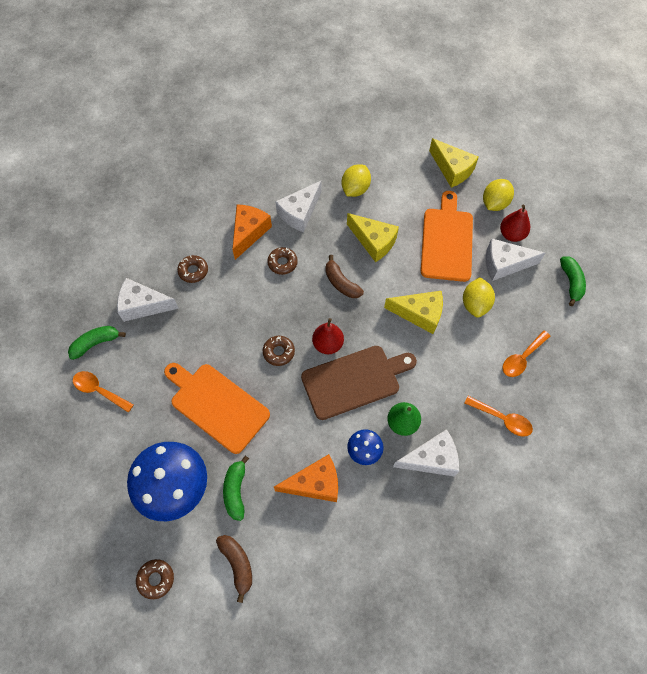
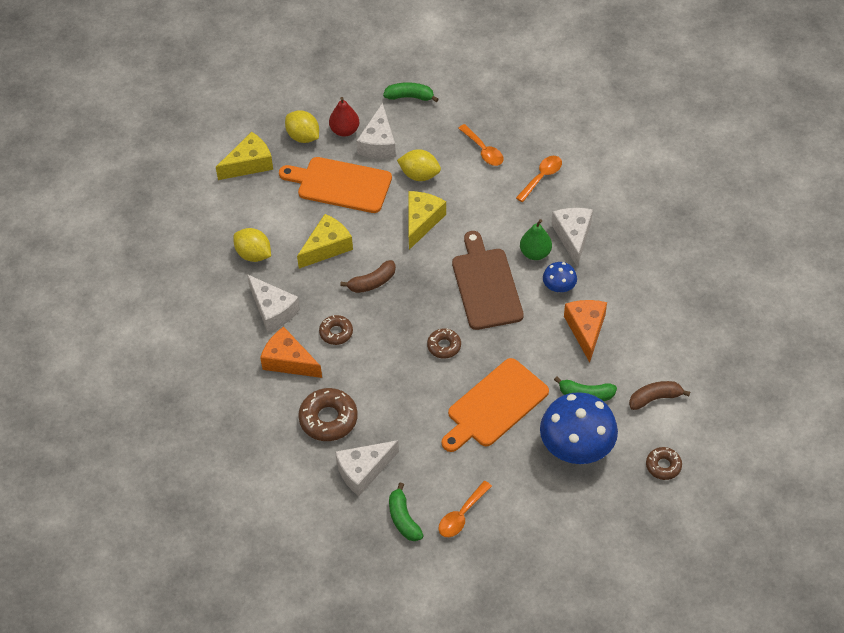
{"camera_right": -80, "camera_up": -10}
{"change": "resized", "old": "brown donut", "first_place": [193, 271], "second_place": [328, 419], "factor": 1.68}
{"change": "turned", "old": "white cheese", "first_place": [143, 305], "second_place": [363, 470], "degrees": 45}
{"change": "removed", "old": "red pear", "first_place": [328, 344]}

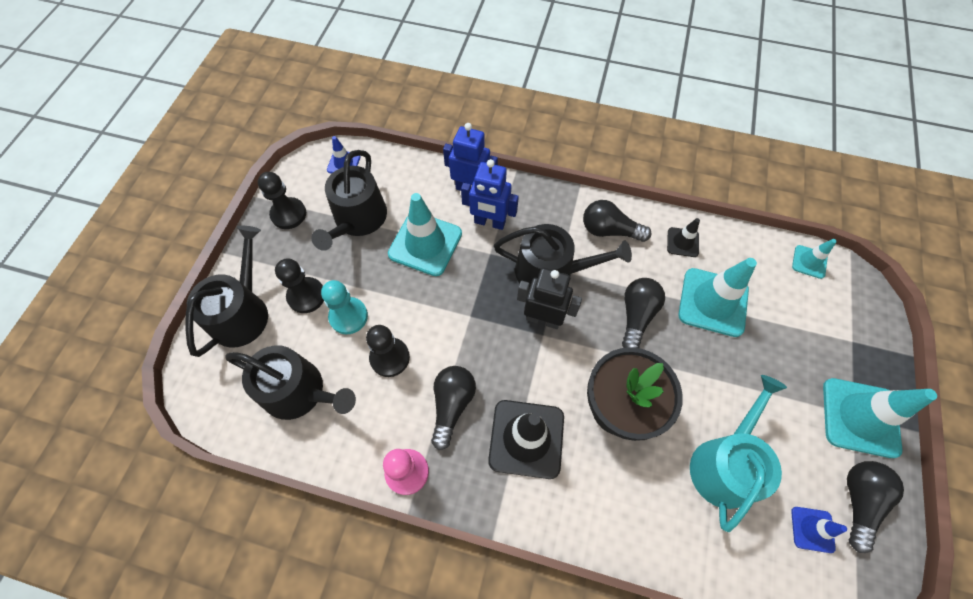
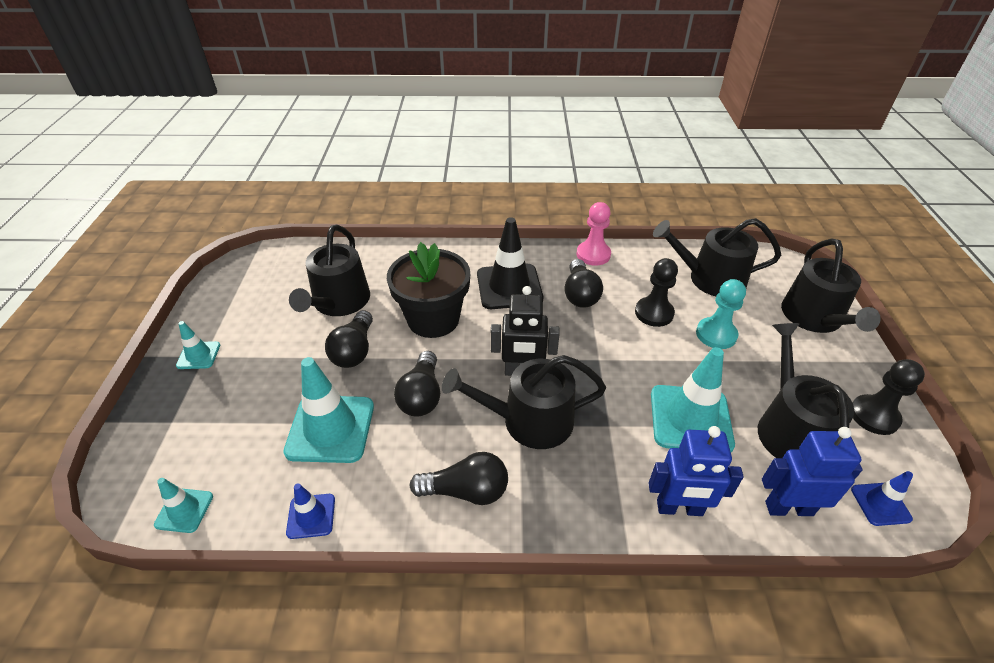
{"camera_right": 165, "camera_up": -20}
{"change": "resized", "old": "turquoise traffic cone", "first_place": [860, 417], "second_place": [198, 355], "factor": 0.51}
{"change": "moved", "old": "blue traffic cone", "first_place": [812, 529], "second_place": [311, 516]}
{"change": "recoloured", "old": "turquoise watering can", "new": "black watering can", "first_place": [725, 463], "second_place": [339, 302]}
{"change": "moved", "old": "black light bulb", "first_place": [858, 501], "second_place": [354, 351]}
{"change": "moved", "old": "blue robot", "first_place": [489, 222], "second_place": [788, 508]}
{"change": "removed", "old": "black pawn", "first_place": [306, 296]}
{"change": "removed", "old": "black traffic cone", "first_place": [682, 242]}

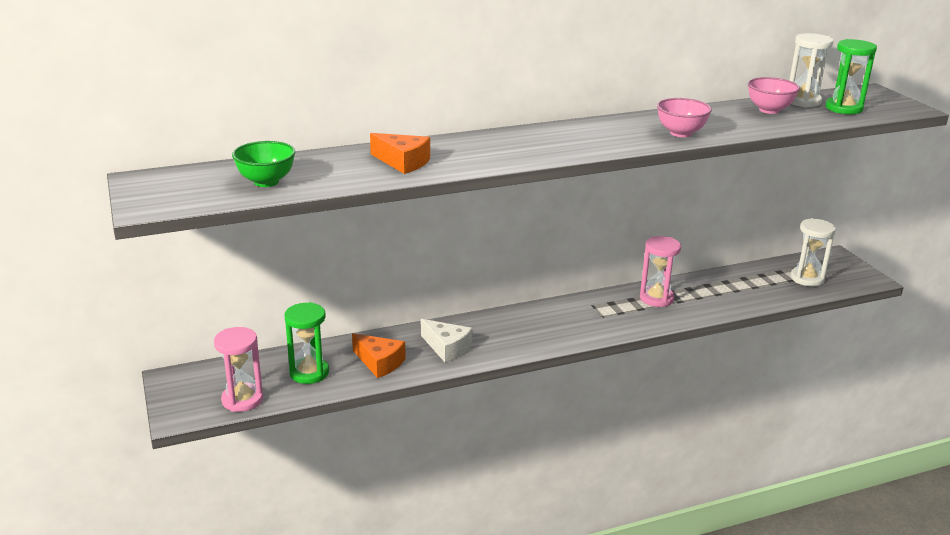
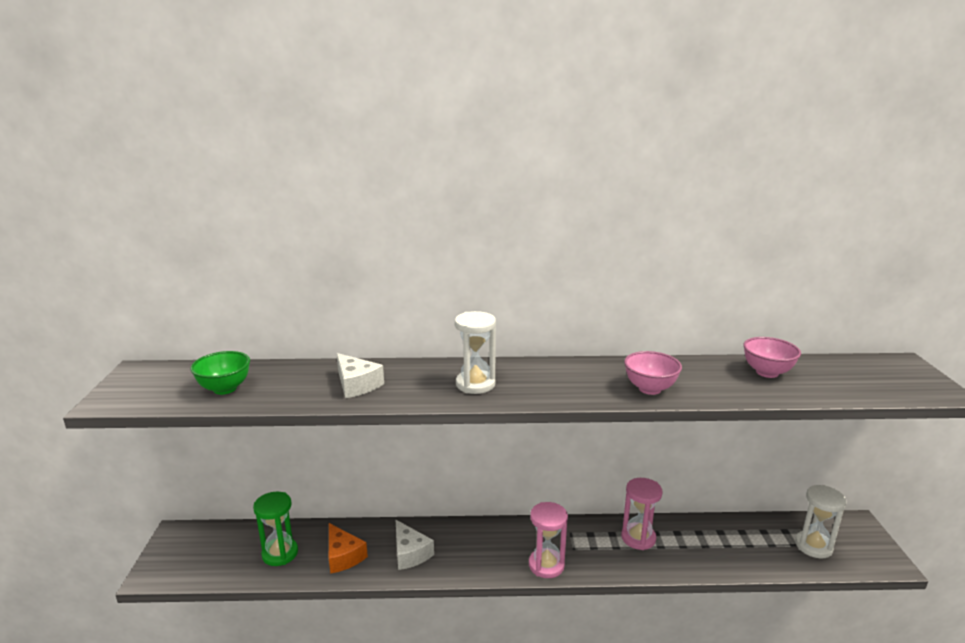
{"camera_right": 20, "camera_up": -5}
{"change": "recoloured", "old": "orange cheese", "new": "white cheese", "first_place": [403, 162], "second_place": [356, 385]}
{"change": "moved", "old": "white hourglass", "first_place": [802, 101], "second_place": [475, 384]}
{"change": "moved", "old": "pink hourglass", "first_place": [242, 400], "second_place": [546, 565]}
{"change": "removed", "old": "green hourglass", "first_place": [844, 108]}

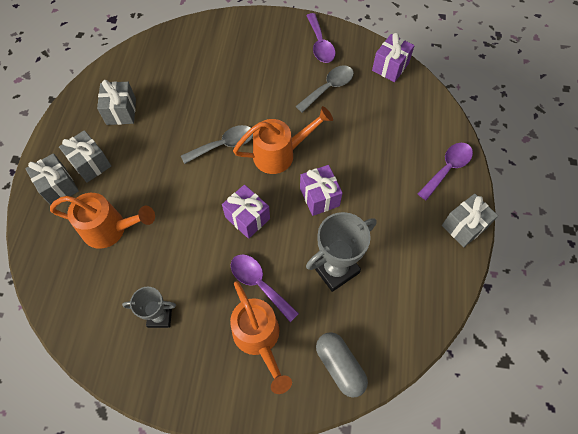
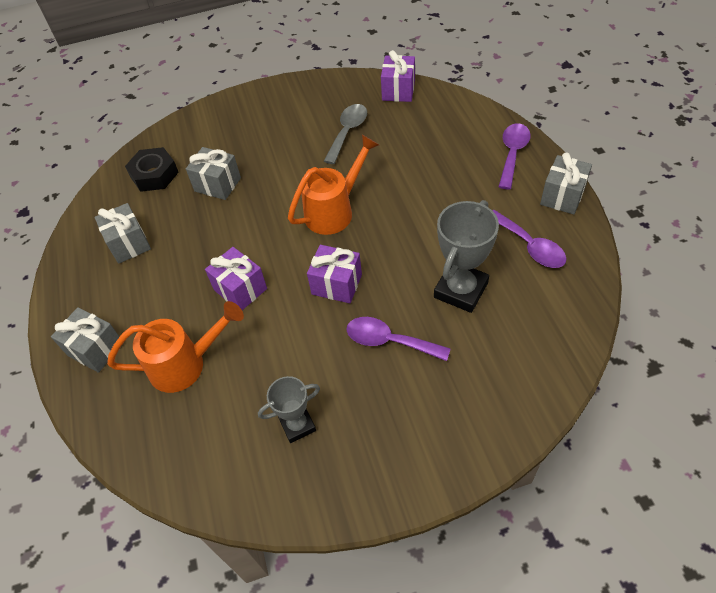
{"camera_right": -20, "camera_up": -10}
{"change": "added", "new": "black nut", "second_place": [154, 175]}
{"change": "moved", "old": "grey gift", "first_place": [90, 164], "second_place": [217, 184]}
{"change": "moved", "old": "purple gift", "first_place": [319, 197], "second_place": [240, 289]}
{"change": "moved", "old": "purple spoon", "first_place": [320, 44], "second_place": [530, 246]}
{"change": "removed", "old": "grey spoon", "first_place": [224, 145]}
{"change": "removed", "old": "orange watering can", "first_place": [259, 338]}
{"change": "removed", "old": "grey capsule", "first_place": [340, 366]}

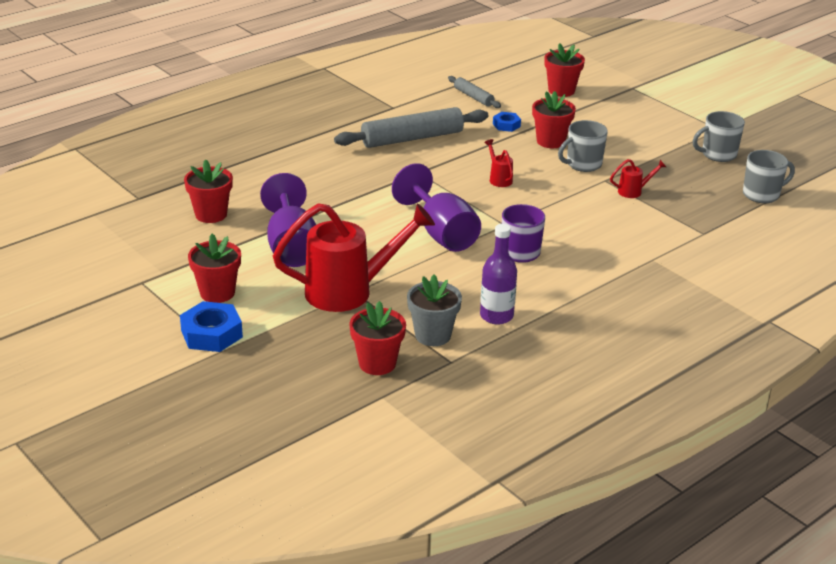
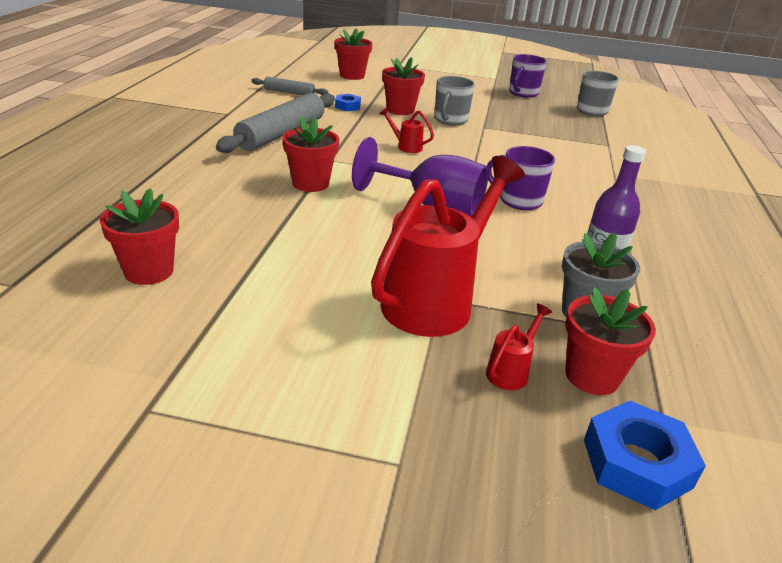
{"camera_right": -40, "camera_up": 0}
{"change": "moved", "old": "red flower pot", "first_place": [217, 293], "second_place": [310, 183]}
{"change": "moved", "old": "red watering can", "first_place": [634, 191], "second_place": [511, 371]}
{"change": "recoloured", "old": "grey mug", "new": "purple mug", "first_place": [718, 154], "second_place": [523, 93]}
{"change": "moved", "old": "blue nut", "first_place": [211, 334], "second_place": [637, 463]}
{"change": "removed", "old": "purple goblet", "first_place": [291, 247]}

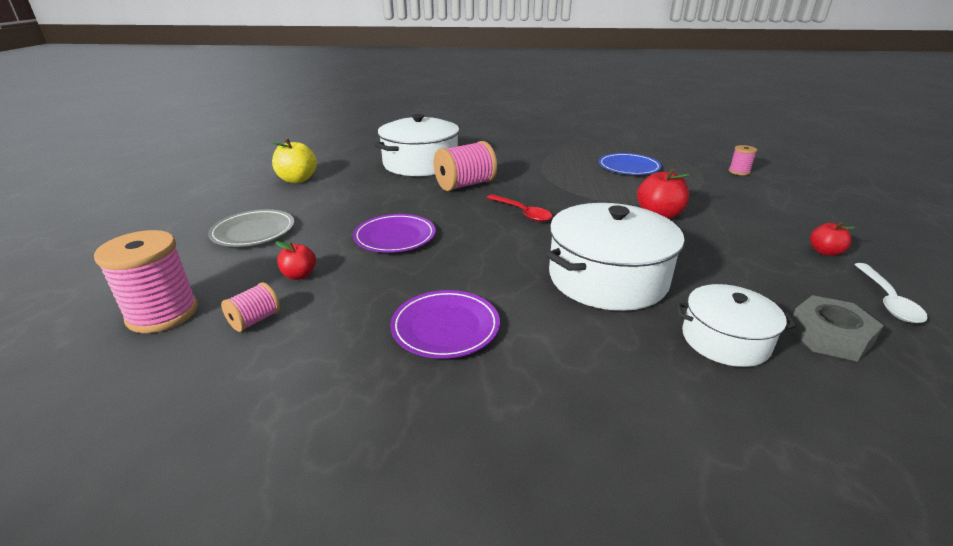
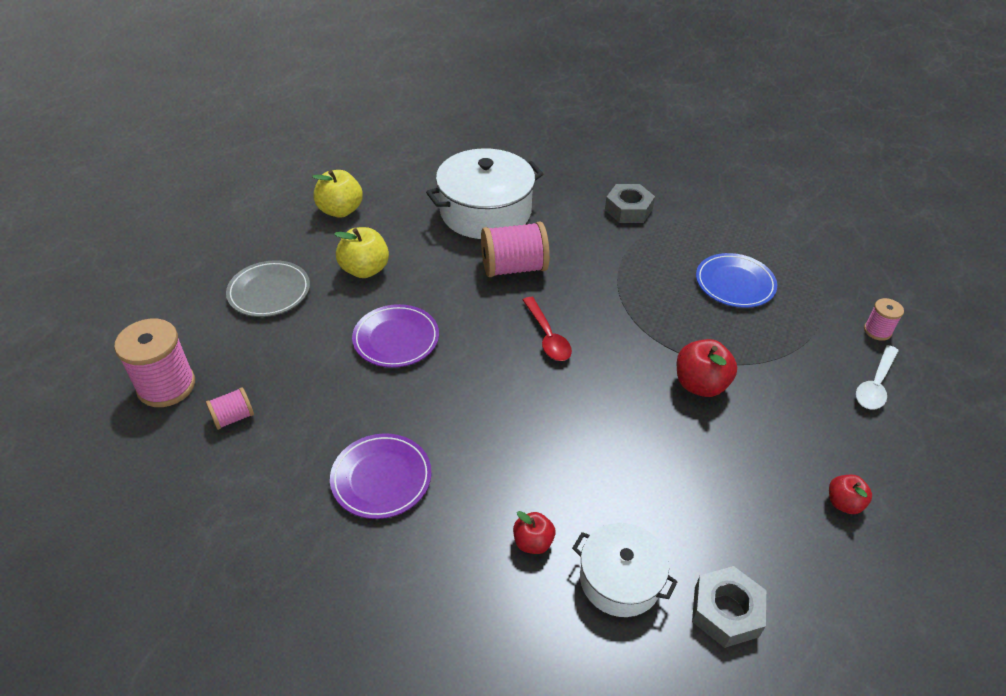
{"camera_right": 20, "camera_up": 15}
{"change": "added", "new": "yellow apple", "second_place": [365, 270]}
{"change": "moved", "old": "red apple", "first_place": [299, 275], "second_place": [533, 542]}
{"change": "added", "new": "grey nut", "second_place": [628, 209]}
{"change": "moved", "old": "white spoon", "first_place": [887, 300], "second_place": [875, 385]}
{"change": "removed", "old": "white pot", "first_place": [607, 278]}

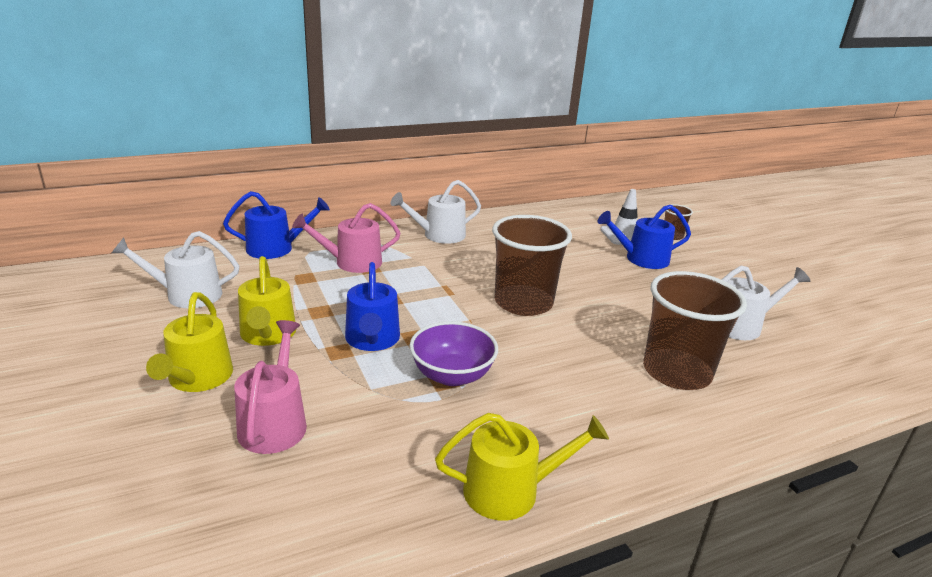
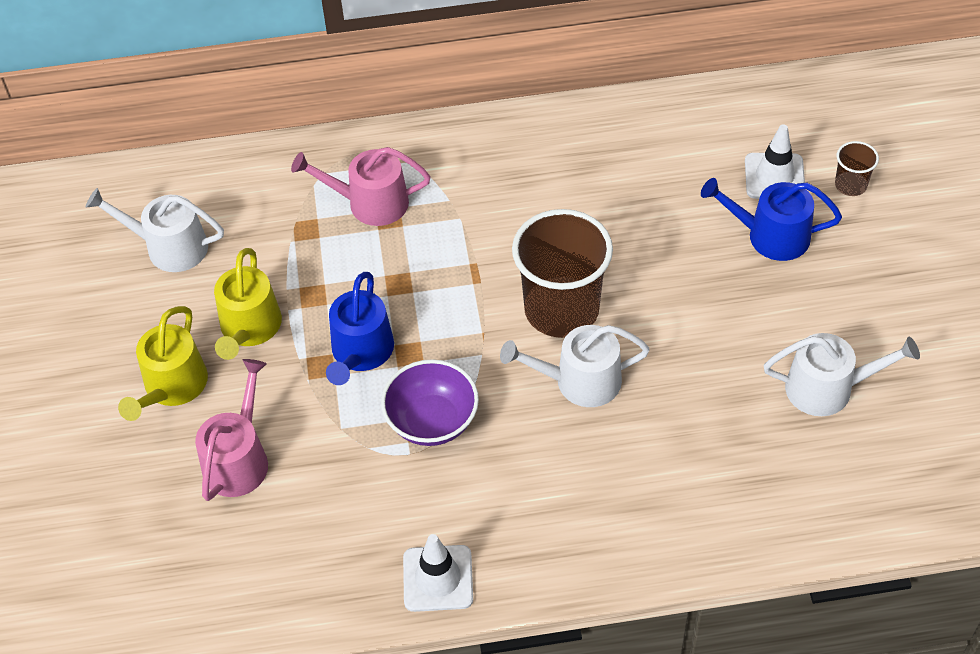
{"camera_right": 20, "camera_up": 25}
{"change": "replaced", "old": "yellow watering can", "new": "white traffic cone", "first_place": [510, 490], "second_place": [438, 578]}
{"change": "moved", "old": "white watering can", "first_place": [439, 235], "second_place": [579, 381]}
{"change": "removed", "old": "blue watering can", "first_place": [276, 248]}
{"change": "removed", "old": "brown cup", "first_place": [677, 372]}

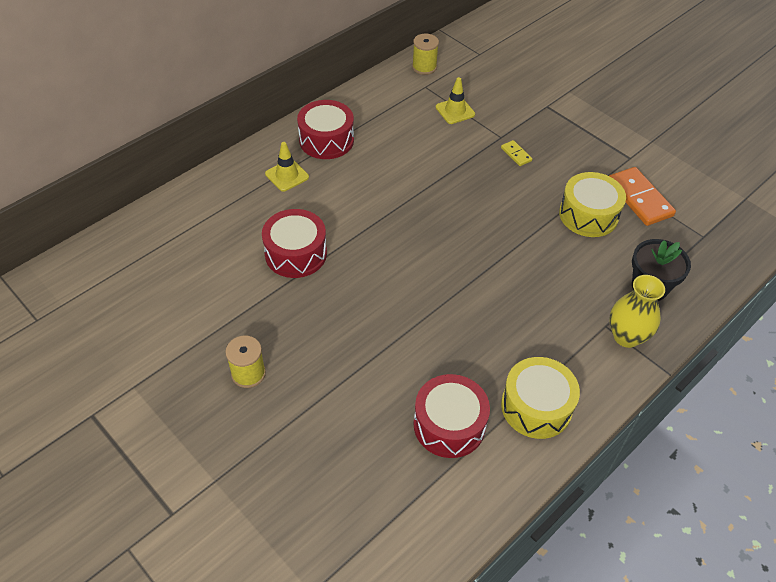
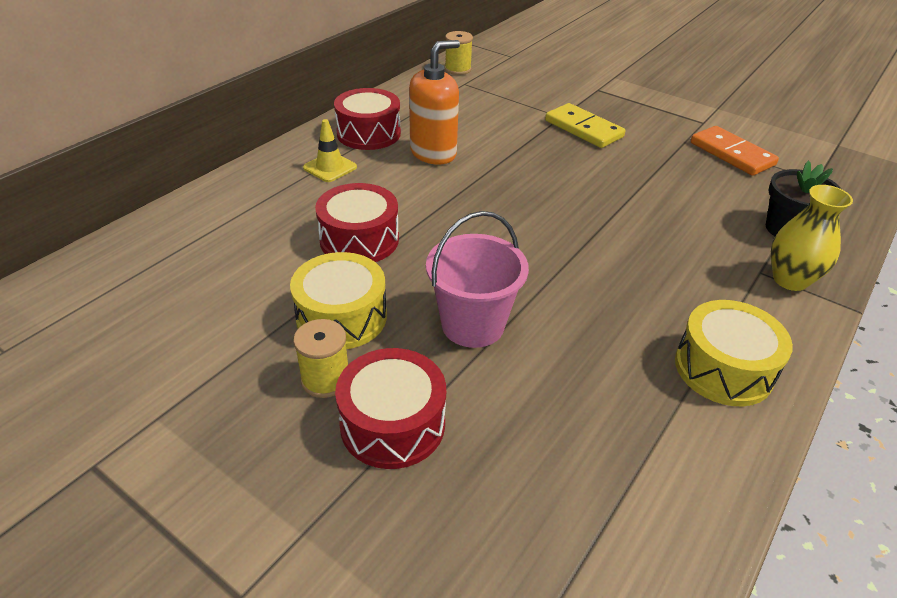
{"camera_right": -10, "camera_up": -10}
{"change": "moved", "old": "yellow drum", "first_place": [588, 215], "second_place": [341, 317]}
{"change": "moved", "old": "red drum", "first_place": [449, 425], "second_place": [392, 424]}
{"change": "added", "new": "orange soap dispenser", "second_place": [433, 153]}
{"change": "added", "new": "pink bucket", "second_place": [473, 325]}
{"change": "resized", "old": "yellow domino", "first_place": [516, 154], "second_place": [583, 129], "factor": 2.07}
{"change": "removed", "old": "yellow traffic cone", "first_place": [455, 111]}

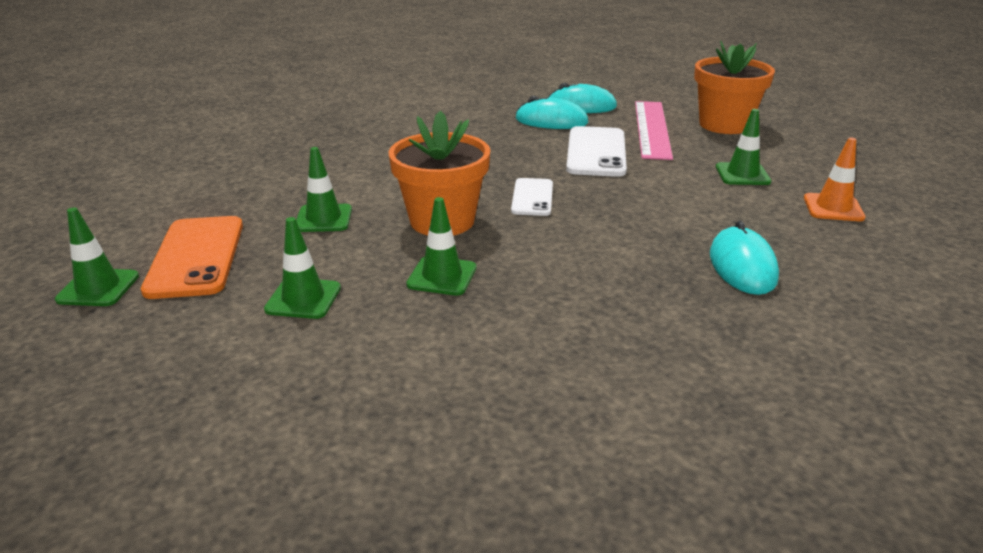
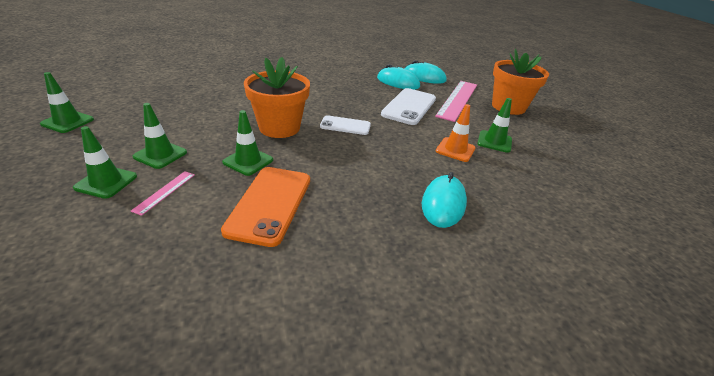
{"camera_right": 15, "camera_up": 5}
{"change": "moved", "old": "green traffic cone", "first_place": [323, 219], "second_place": [106, 182]}
{"change": "added", "new": "pink ruler", "second_place": [165, 192]}
{"change": "moved", "old": "orange phone", "first_place": [196, 257], "second_place": [270, 204]}
{"change": "turned", "old": "white phone", "first_place": [532, 197], "second_place": [345, 126], "degrees": 75}
{"change": "moved", "old": "orange traffic cone", "first_place": [833, 208], "second_place": [455, 150]}

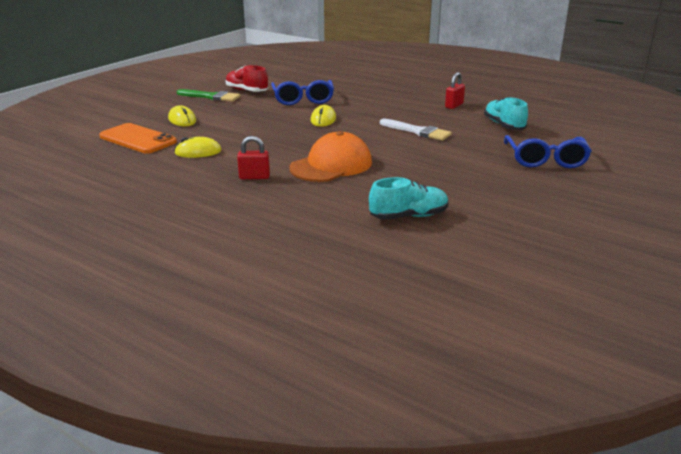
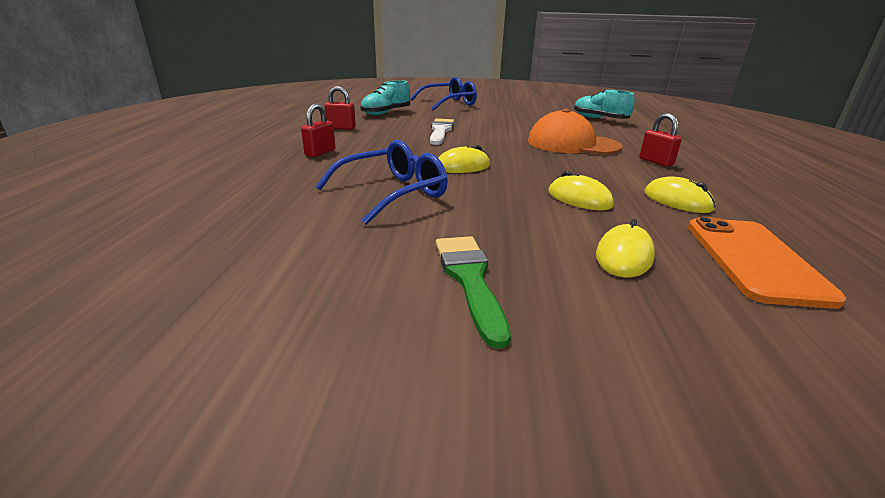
{"camera_right": -120, "camera_up": 0}
{"change": "added", "new": "red padlock", "second_place": [320, 152]}
{"change": "added", "new": "yellow mouse", "second_place": [579, 199]}
{"change": "removed", "old": "red shoe", "first_place": [247, 91]}

